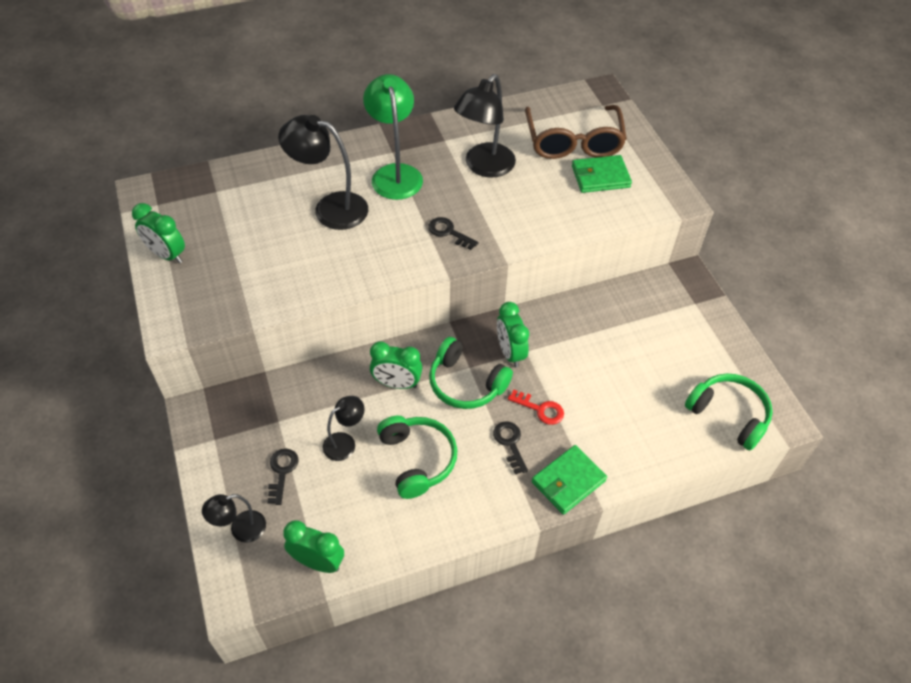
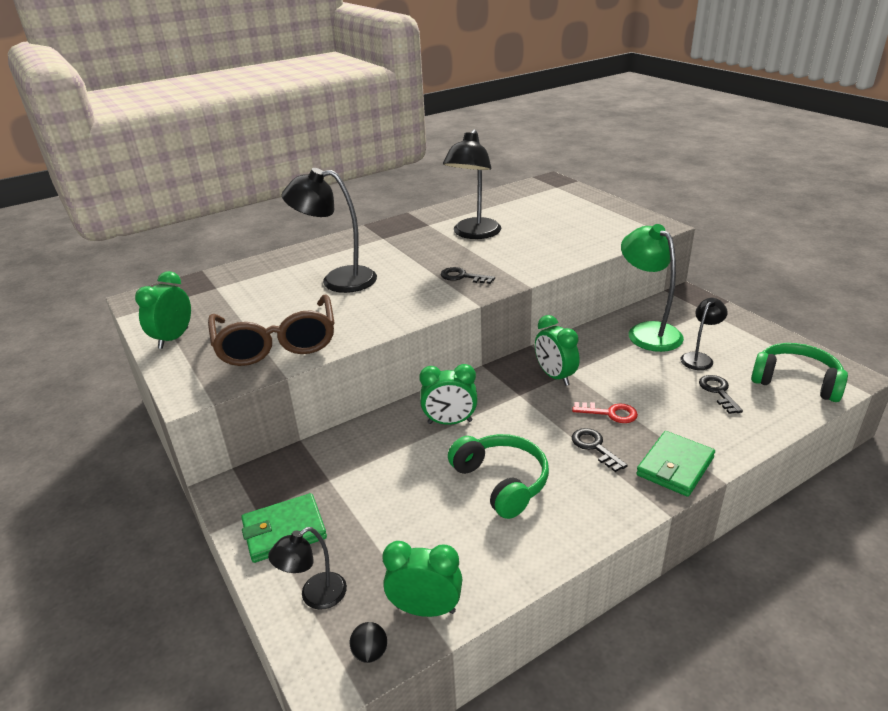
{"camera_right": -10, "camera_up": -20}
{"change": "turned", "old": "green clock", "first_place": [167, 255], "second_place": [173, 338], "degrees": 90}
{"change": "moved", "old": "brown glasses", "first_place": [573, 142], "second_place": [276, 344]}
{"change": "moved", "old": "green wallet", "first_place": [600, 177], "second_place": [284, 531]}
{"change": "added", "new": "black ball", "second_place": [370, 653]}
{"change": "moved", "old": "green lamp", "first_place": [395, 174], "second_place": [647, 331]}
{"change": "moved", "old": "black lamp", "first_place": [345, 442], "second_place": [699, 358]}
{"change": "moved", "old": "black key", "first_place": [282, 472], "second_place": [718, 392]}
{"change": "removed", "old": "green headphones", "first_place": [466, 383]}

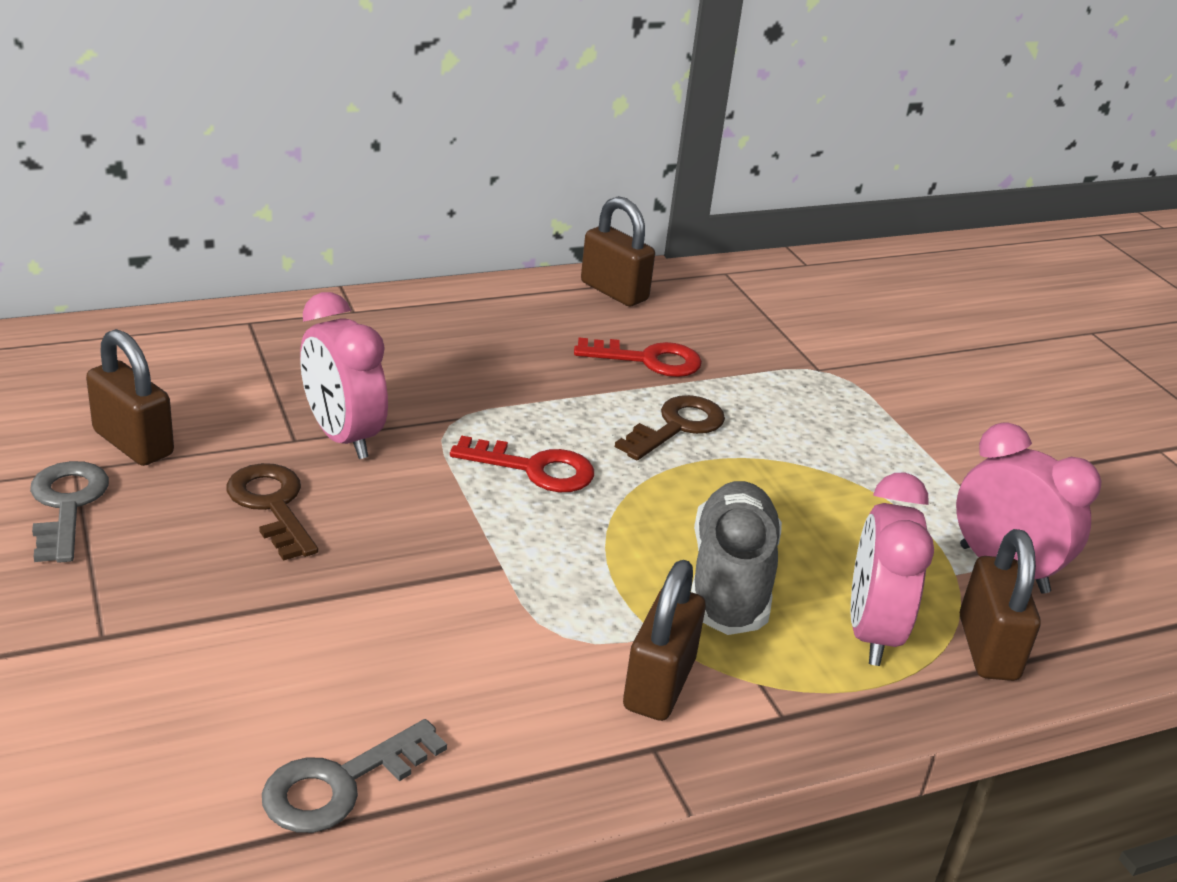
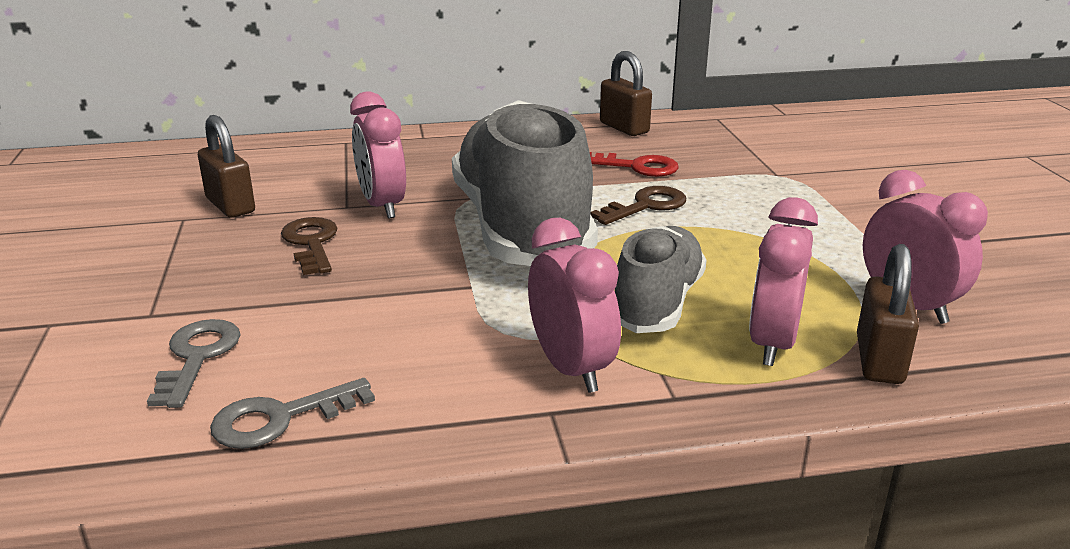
{"camera_right": 15, "camera_up": -5}
{"change": "moved", "old": "grey key", "first_place": [67, 505], "second_place": [197, 357]}
{"change": "replaced", "old": "red key", "new": "grey shoe", "first_place": [534, 469], "second_place": [521, 228]}
{"change": "replaced", "old": "brown padlock", "new": "pink clock", "first_place": [659, 684], "second_place": [571, 368]}

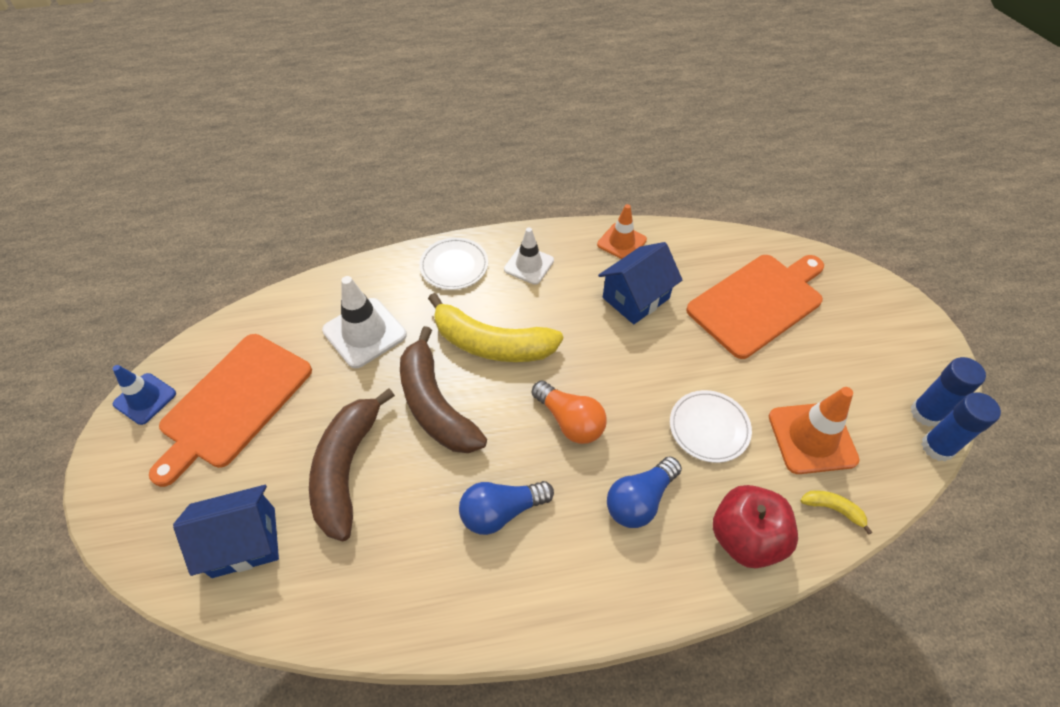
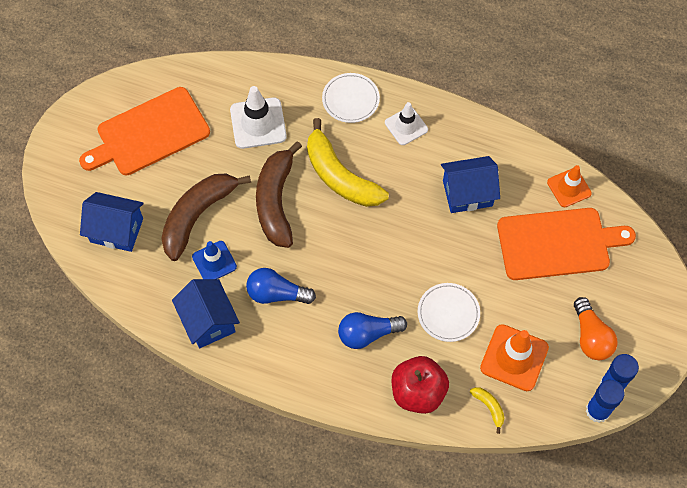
{"camera_right": 30, "camera_up": 10}
{"change": "added", "new": "blue house", "second_place": [208, 321]}
{"change": "moved", "old": "blue traffic cone", "first_place": [145, 399], "second_place": [214, 262]}
{"change": "moved", "old": "orange traffic cone", "first_place": [621, 242], "second_place": [569, 188]}
{"change": "moved", "old": "orange light bulb", "first_place": [570, 421], "second_place": [591, 337]}

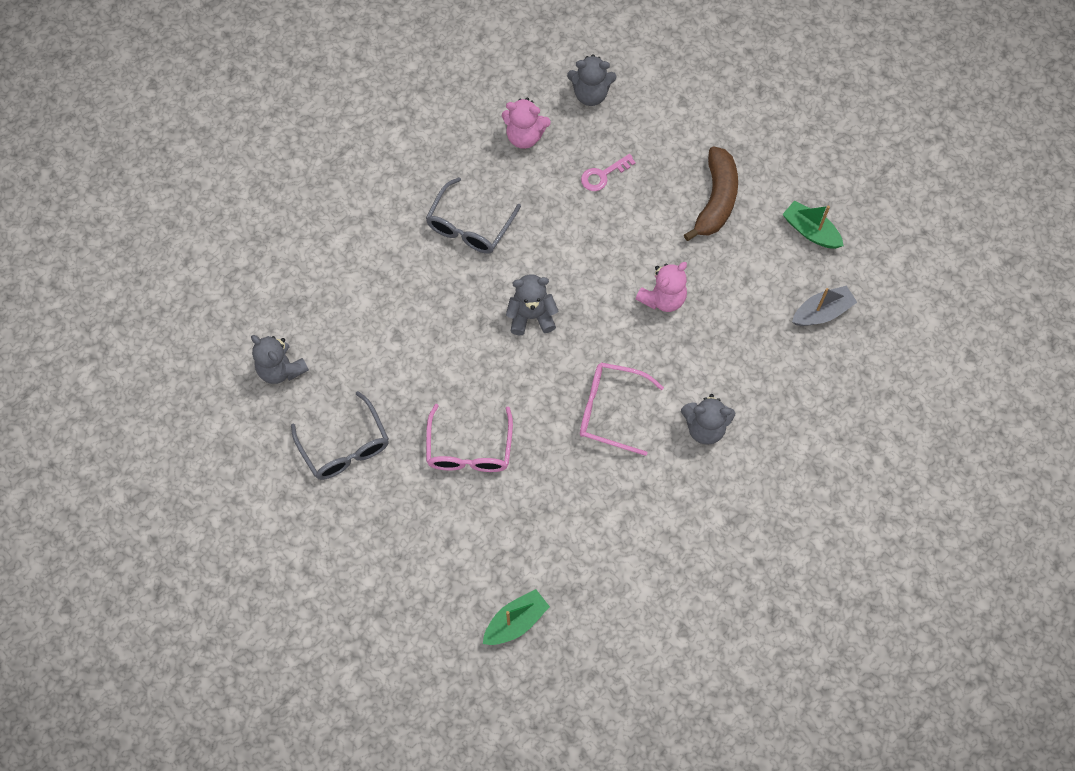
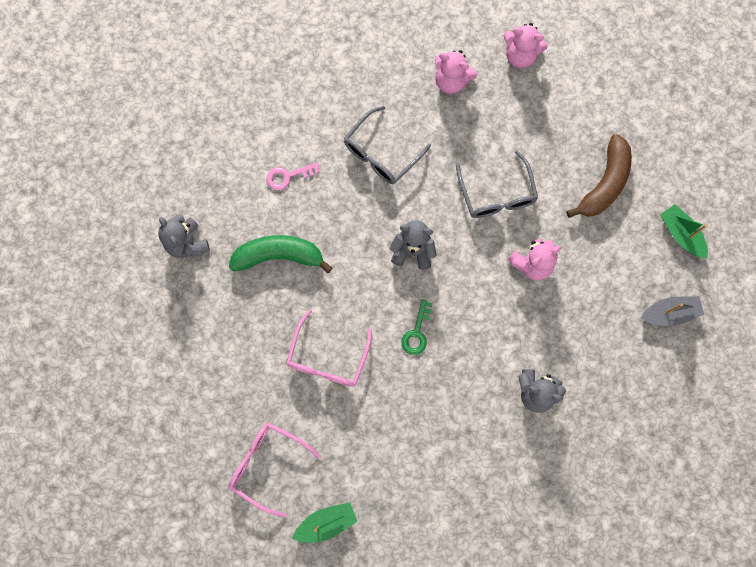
{"camera_right": 15, "camera_up": 10}
{"change": "added", "new": "green banana", "second_place": [278, 256]}
{"change": "moved", "old": "pink glasses", "first_place": [610, 410], "second_place": [267, 465]}
{"change": "moved", "old": "pink key", "first_place": [603, 175], "second_place": [288, 176]}
{"change": "added", "new": "green key", "second_place": [417, 332]}
{"change": "moved", "old": "grey glasses", "first_place": [345, 446], "second_place": [497, 194]}
{"change": "recoloured", "old": "grey teddy bear", "new": "pink teddy bear", "first_place": [590, 94], "second_place": [520, 55]}

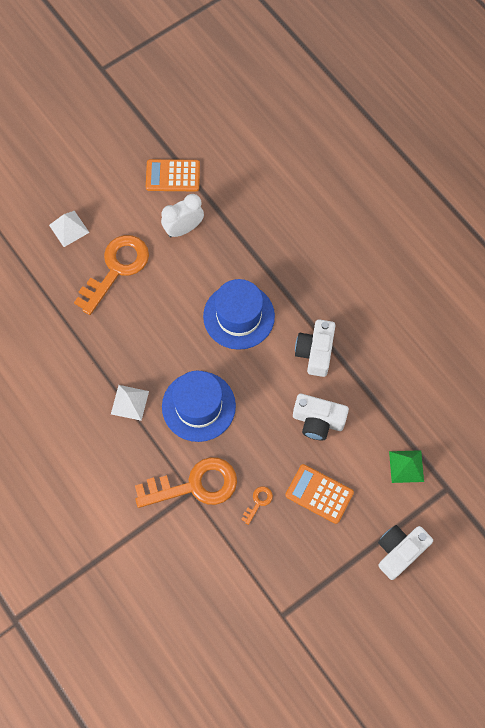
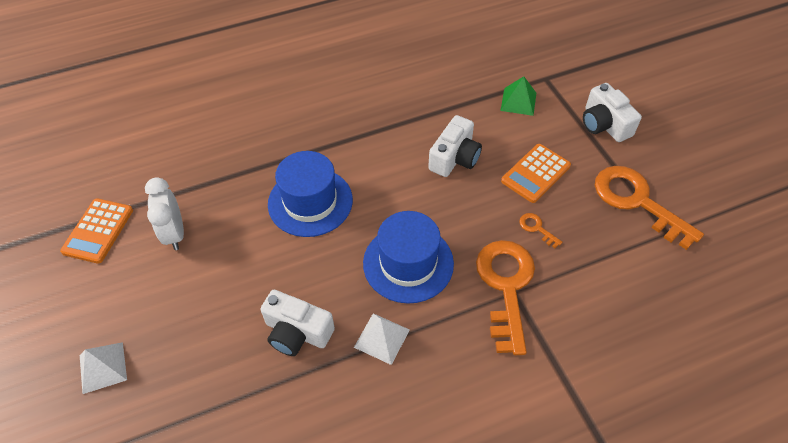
{"camera_right": -75, "camera_up": -15}
{"change": "moved", "old": "white camera", "first_place": [315, 352], "second_place": [297, 332]}
{"change": "moved", "old": "orange key", "first_place": [116, 269], "second_place": [637, 202]}

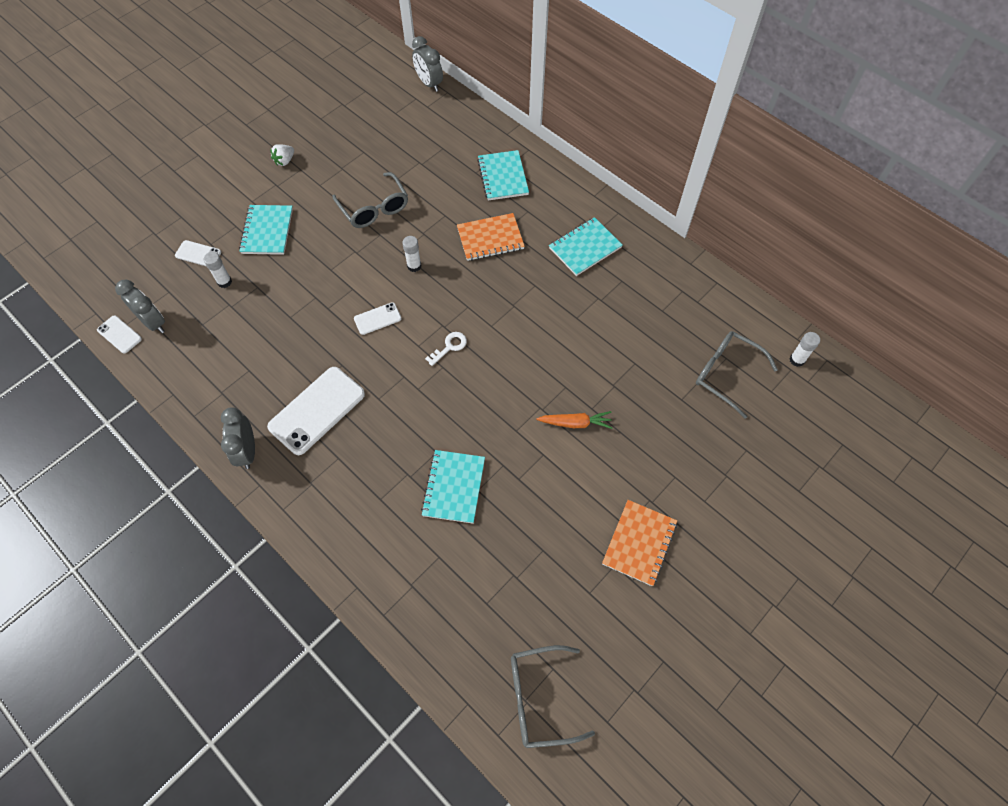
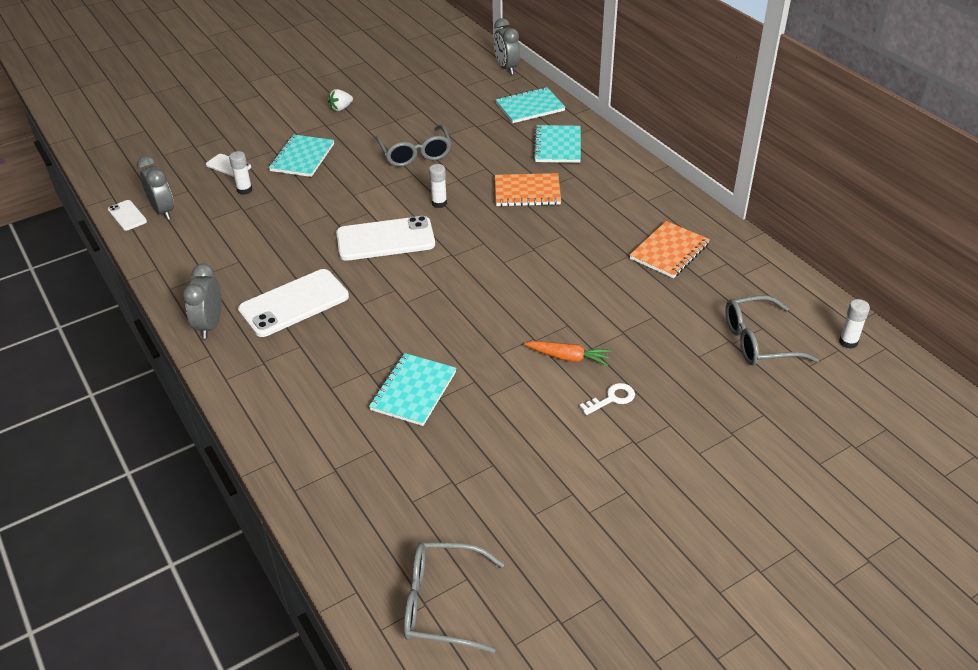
{"camera_right": 15, "camera_up": -20}
{"change": "resized", "old": "white phone", "first_place": [377, 319], "second_place": [385, 239], "factor": 1.99}
{"change": "moved", "old": "turquoise notebook", "first_place": [585, 248], "second_place": [530, 107]}
{"change": "moved", "old": "white key", "first_place": [449, 347], "second_place": [612, 399]}
{"change": "moved", "old": "orange notebook", "first_place": [639, 543], "second_place": [669, 251]}
{"change": "turned", "old": "grey glasses", "first_place": [726, 374], "second_place": [758, 341], "degrees": -60}

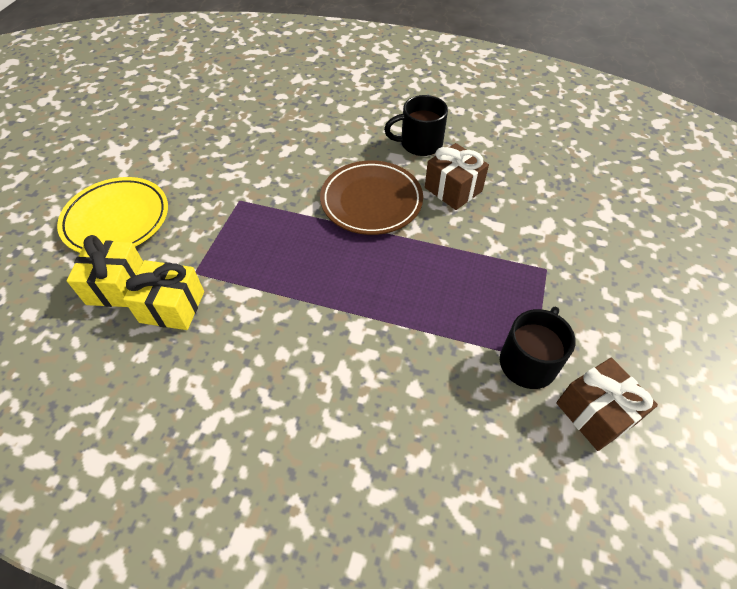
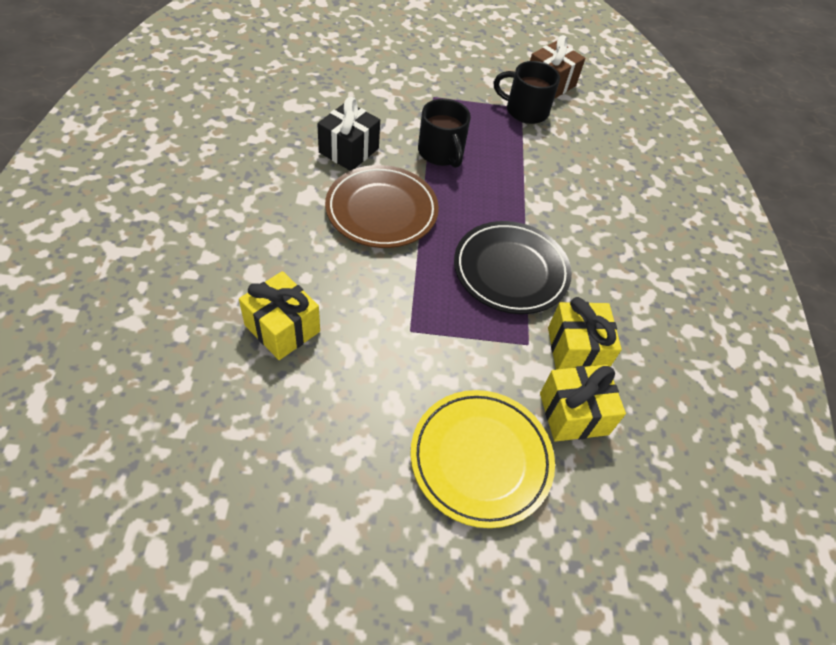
{"camera_right": -110, "camera_up": 0}
{"change": "added", "new": "yellow gift", "second_place": [282, 328]}
{"change": "recoloured", "old": "brown gift", "new": "black gift", "first_place": [453, 189], "second_place": [349, 150]}
{"change": "moved", "old": "black mug", "first_place": [419, 144], "second_place": [441, 153]}
{"change": "added", "new": "black plate", "second_place": [510, 271]}

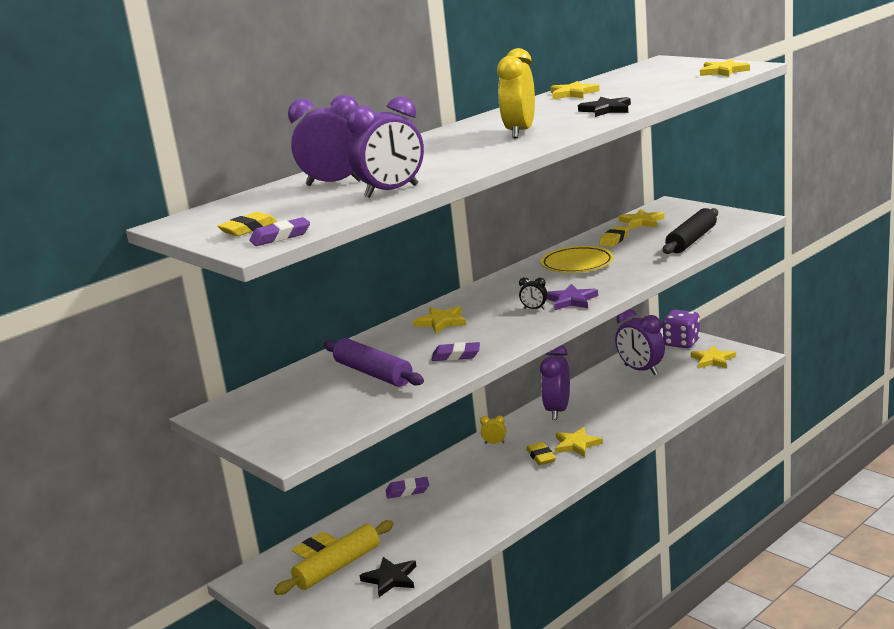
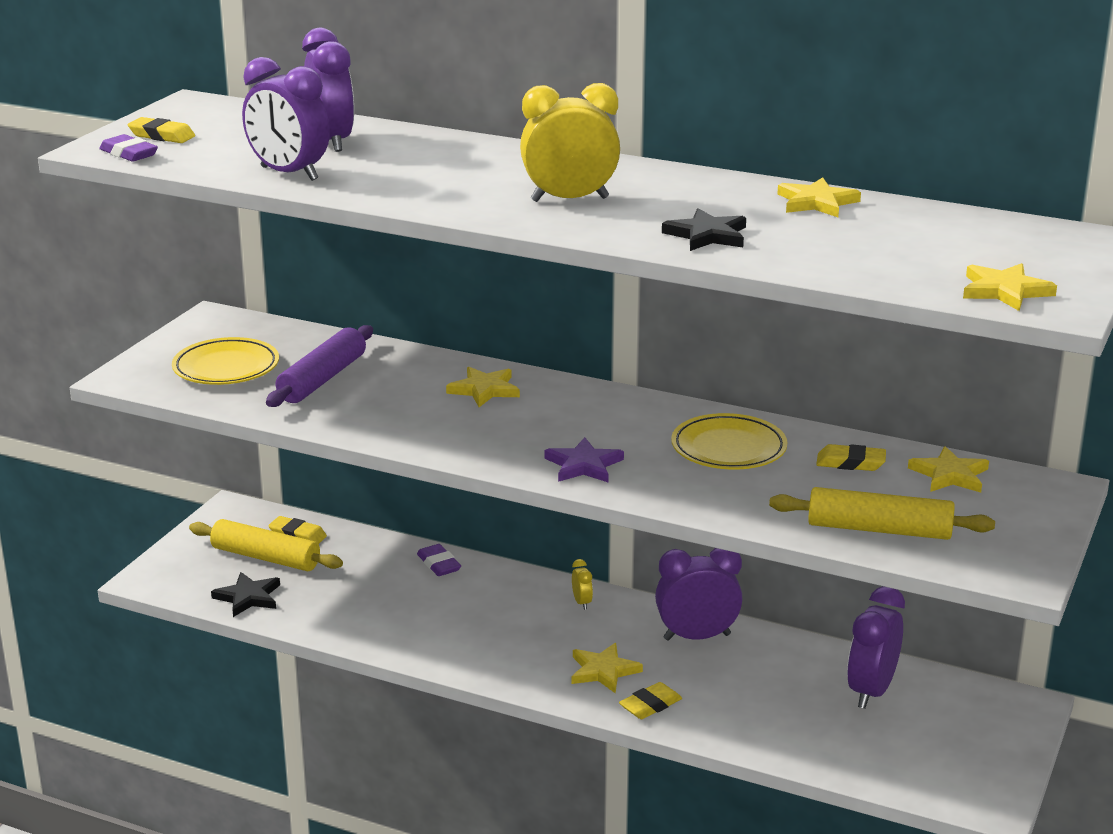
{"camera_right": 65, "camera_up": 5}
{"change": "added", "new": "yellow plate", "second_place": [226, 368]}
{"change": "moved", "old": "yellow eraser", "first_place": [541, 457], "second_place": [650, 705]}
{"change": "recoloured", "old": "black rolling pin", "new": "yellow rolling pin", "first_place": [691, 240], "second_place": [879, 529]}
{"change": "removed", "old": "purple eraser", "first_place": [456, 355]}
{"change": "removed", "old": "black clock", "first_place": [534, 309]}
{"change": "removed", "old": "purple dice", "first_place": [681, 343]}
{"change": "removed", "old": "yellow star", "first_place": [712, 360]}

